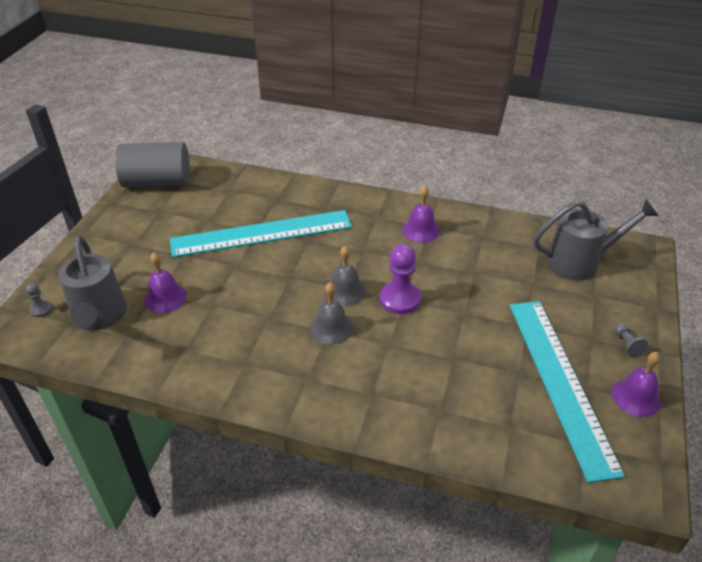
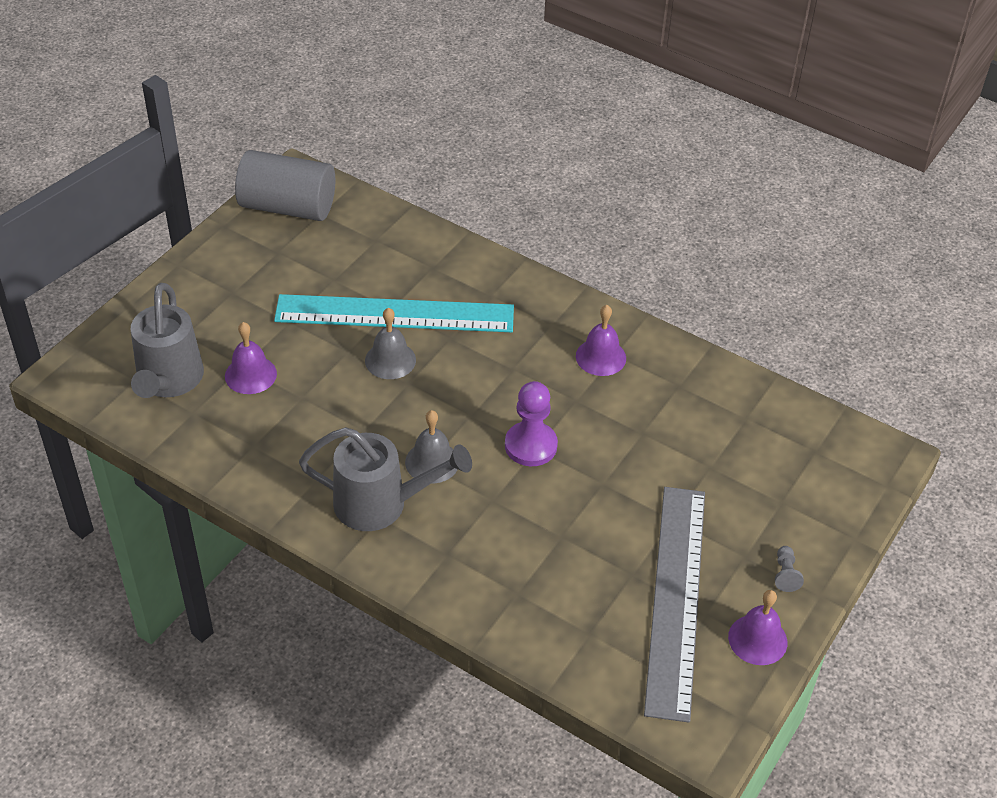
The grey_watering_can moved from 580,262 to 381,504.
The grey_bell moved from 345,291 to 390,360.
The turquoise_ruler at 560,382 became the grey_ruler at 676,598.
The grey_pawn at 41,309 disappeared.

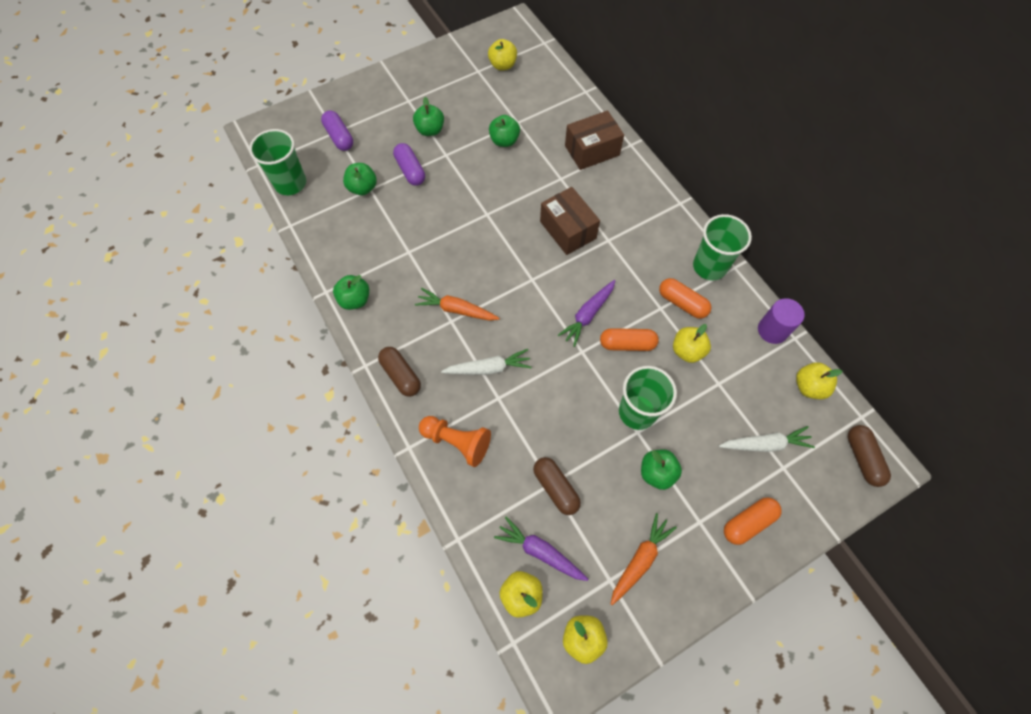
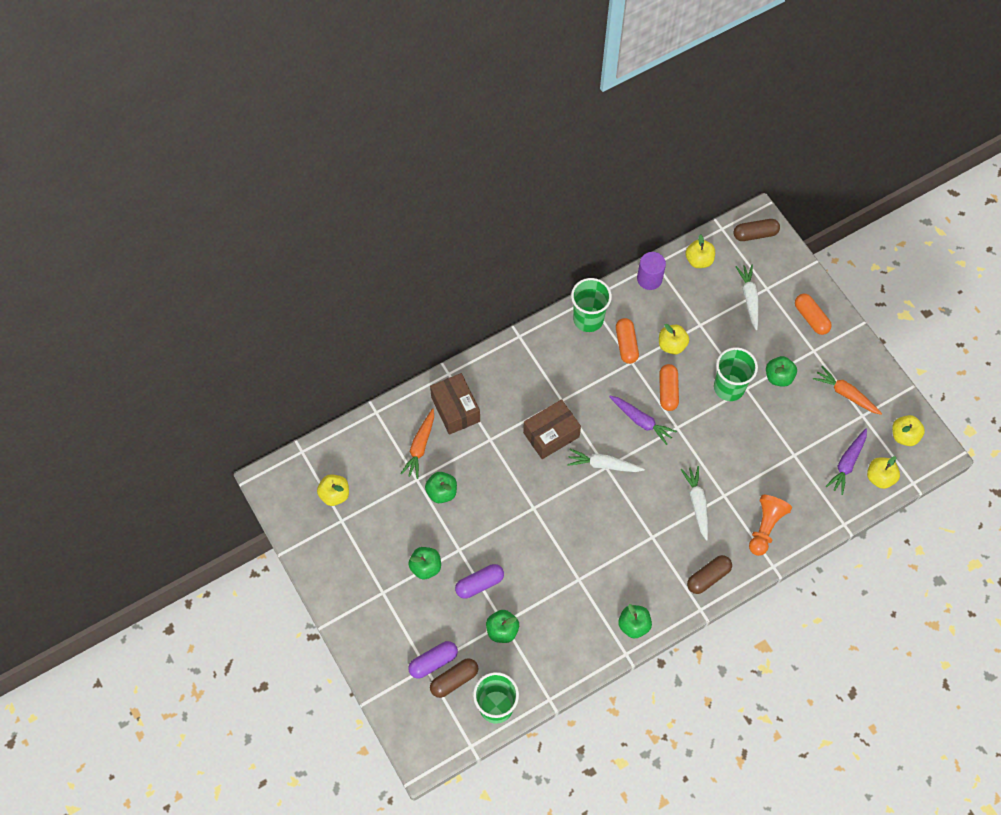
The orange_carrot moved from 456,310 to 420,446.
The brown_capsule moved from 556,488 to 454,680.
The white_carrot at 603,465 appeared.
The orange_capsule at 682,303 turned 45 degrees counterclockwise.

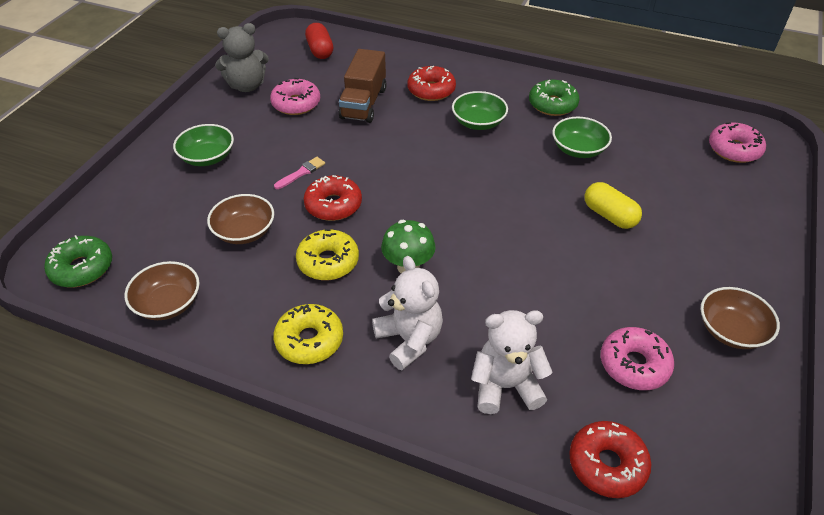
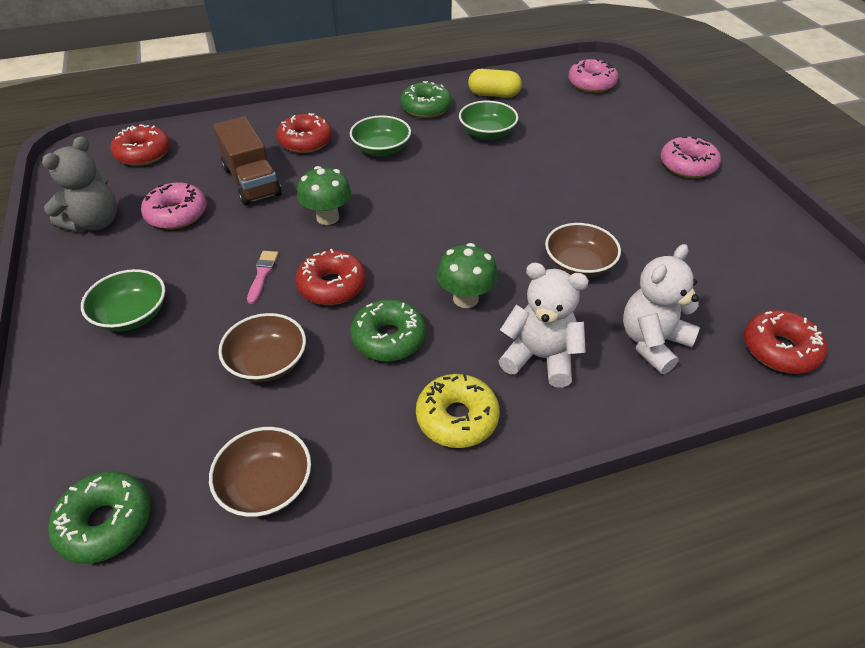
The red_capsule at 320,50 was replaced by the red_donut at 143,153.
The green_mushroom at 327,217 appeared.
The yellow_donut at 328,262 became the green_donut at 389,338.
The yellow_capsule moved from 609,215 to 494,95.
The brown_bowl moved from 731,330 to 578,264.
The pink_donut moved from 634,365 to 687,165.

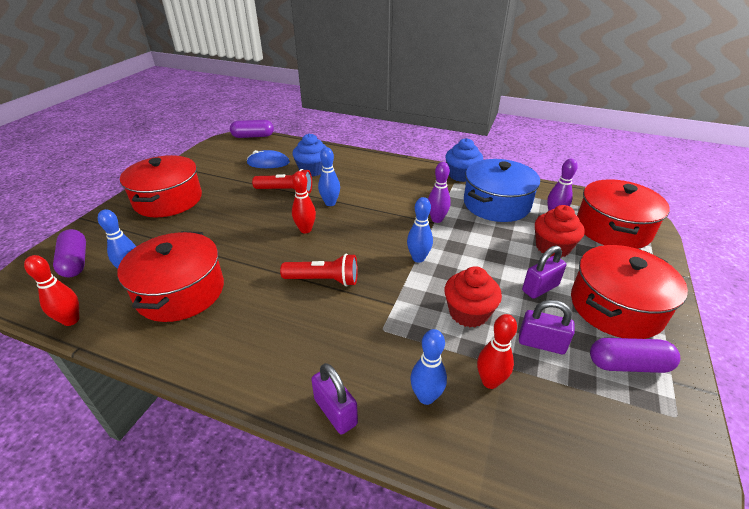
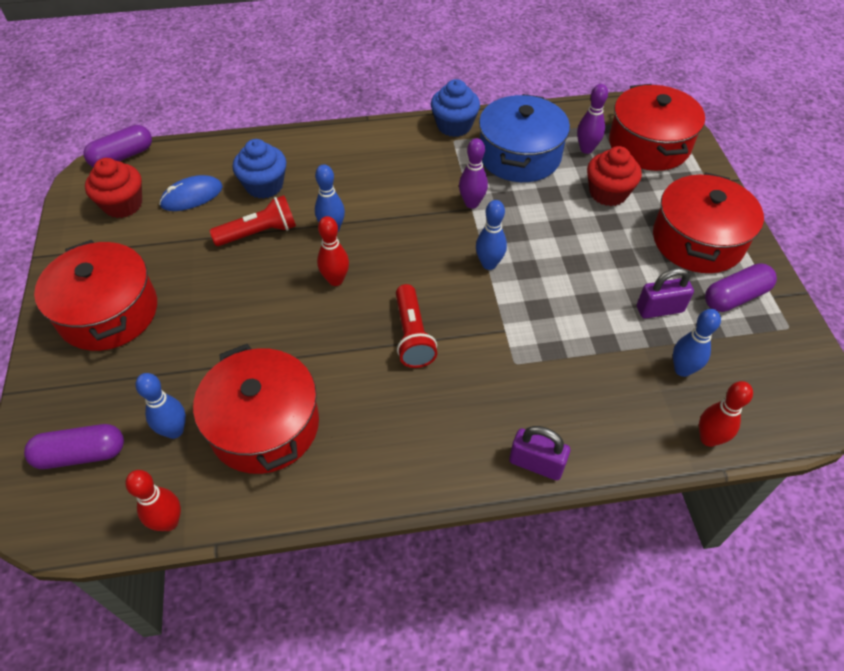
The purple_capsule at 75,262 turned 45 degrees counterclockwise.
The red_cupcake moved from 468,313 to 123,204.
The red_flashlight at 324,280 turned 105 degrees clockwise.
The blue_bowling_pin moved from 426,397 to 682,369.
The red_bowling_pin moved from 490,381 to 708,438.
The purple_padlock at 540,288 disappeared.

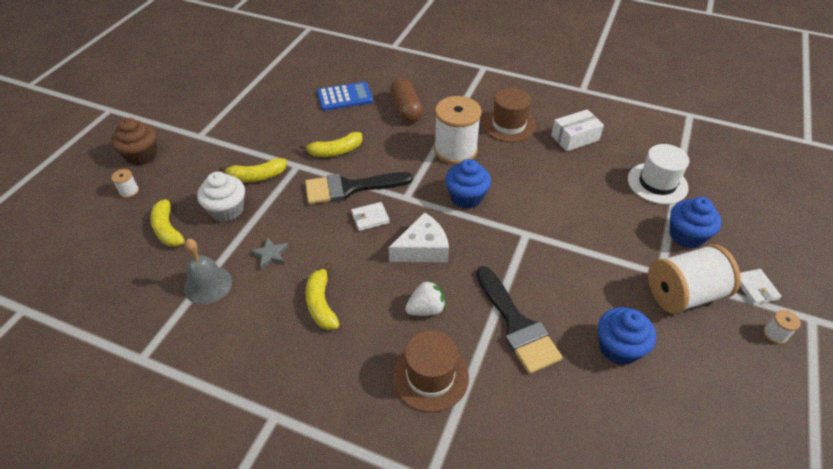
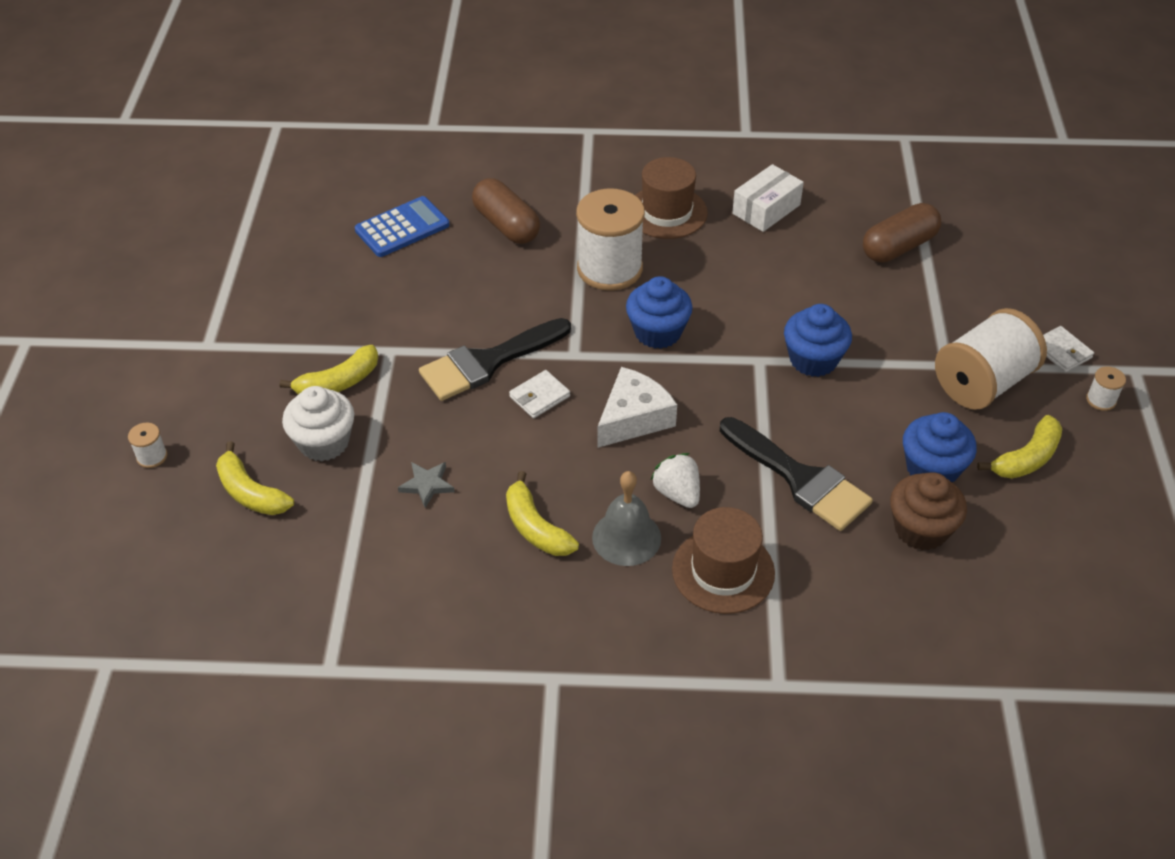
The grey_bell moved from 208,285 to 626,537.
The white_strawberry at 426,309 turned 75 degrees counterclockwise.
The blue_cupcake moved from 686,235 to 813,360.
The white_hat at 657,183 was replaced by the brown_capsule at 898,247.
The brown_cupcake moved from 141,155 to 921,529.
The yellow_banana moved from 336,151 to 1026,458.

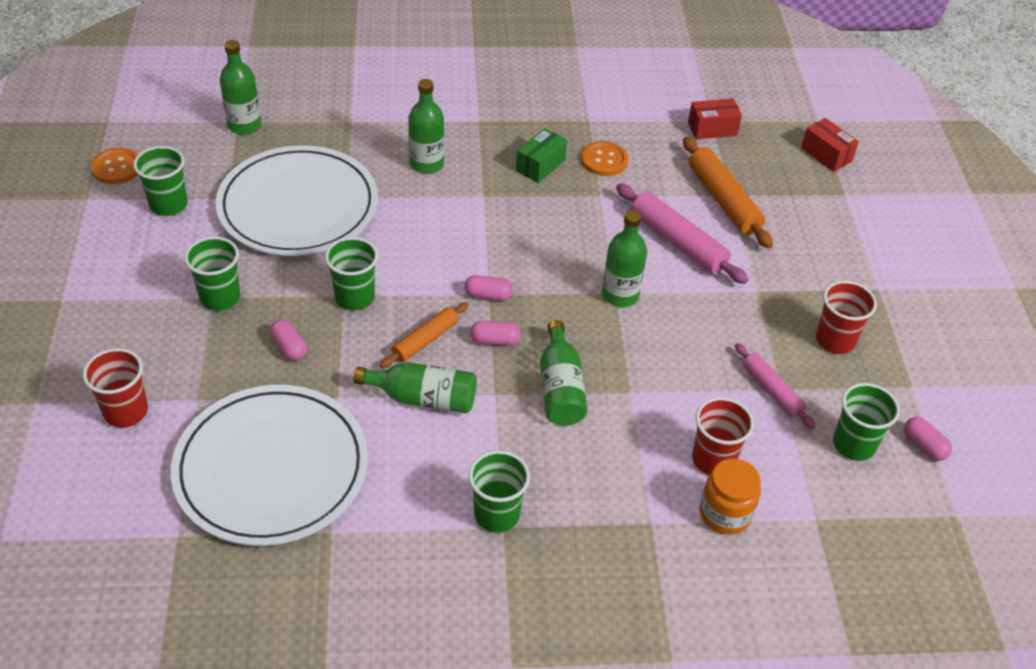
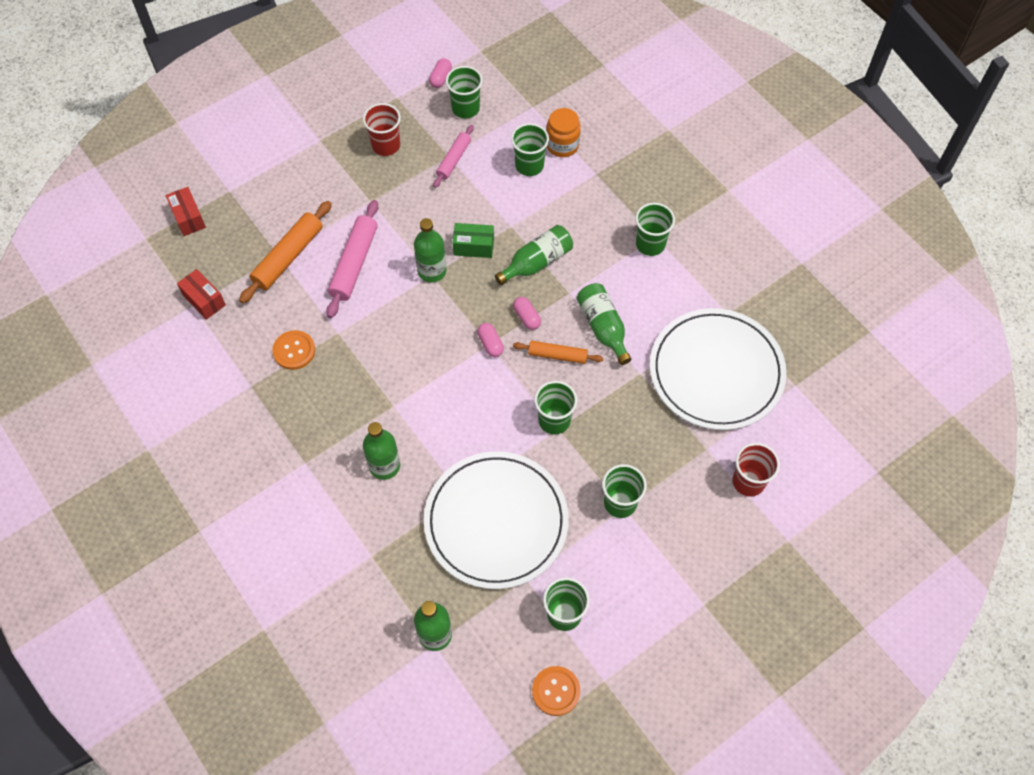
The red_box at 826,155 turned 45 degrees counterclockwise.
The green_box moved from 540,165 to 473,246.
The red_cup at 713,459 became the green_cup at 529,165.
The pink_capsule at 289,347 disappeared.

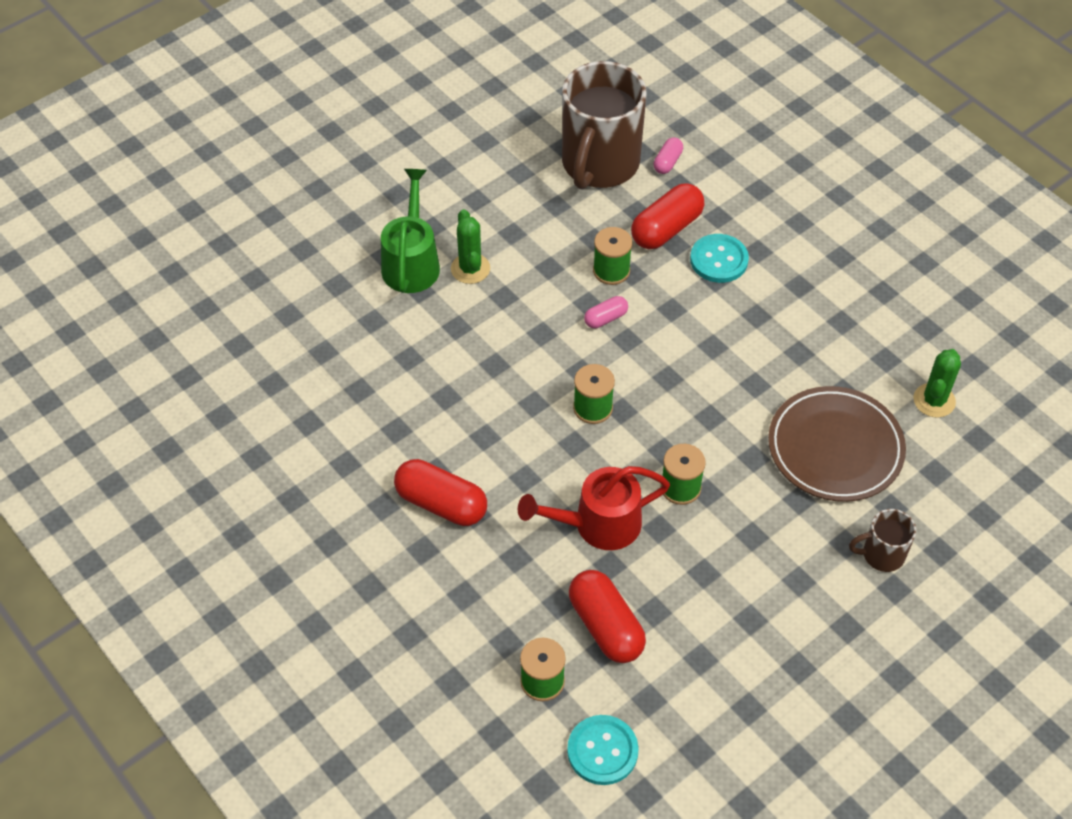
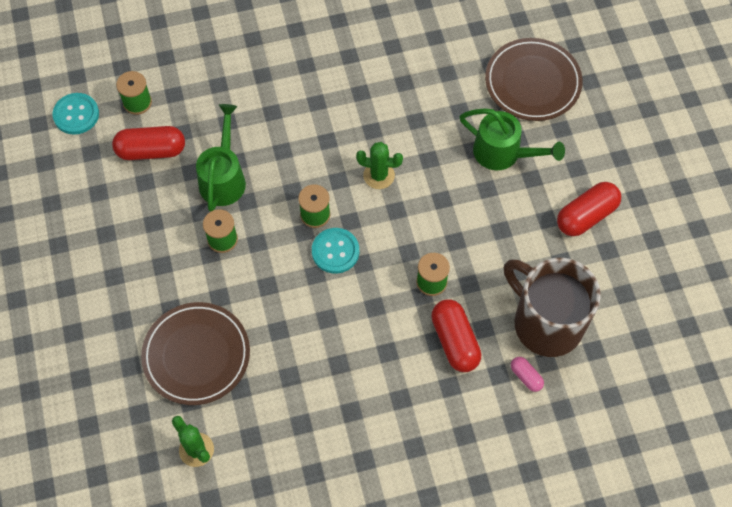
The red_watering_can at 597,525 became the green_watering_can at 223,177.
The turquoise_button moved from 719,260 to 335,251.
The green_cactus moved from 470,269 to 379,175.
The brown_plate at 532,82 appeared.
The red_capsule moved from 441,503 to 586,216.
The pink_capsule at 605,318 disappeared.
The brown_mug at 881,554 disappeared.

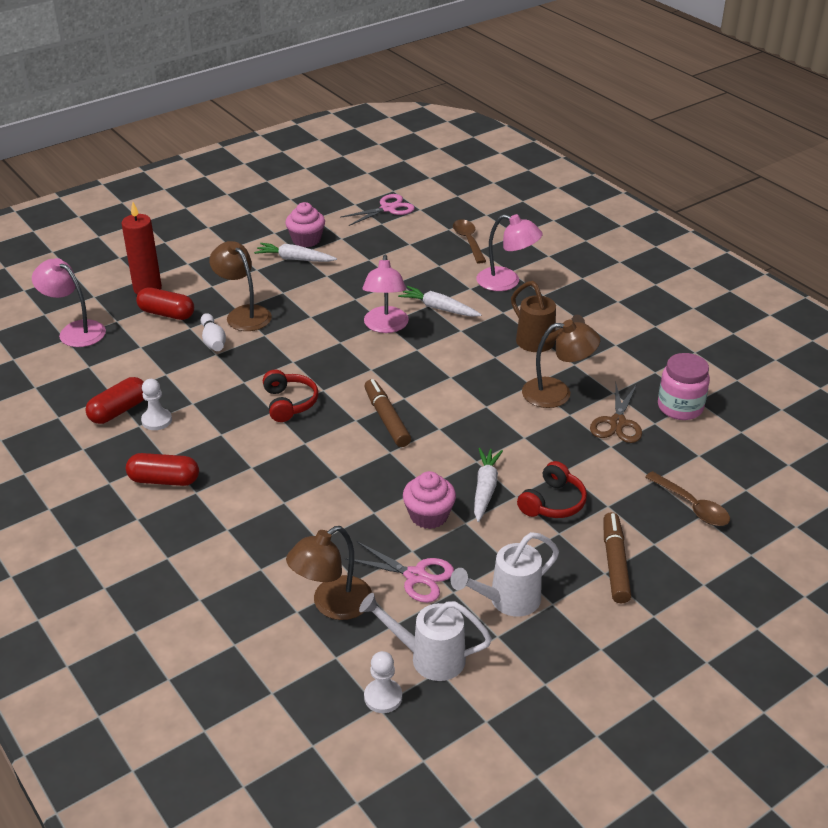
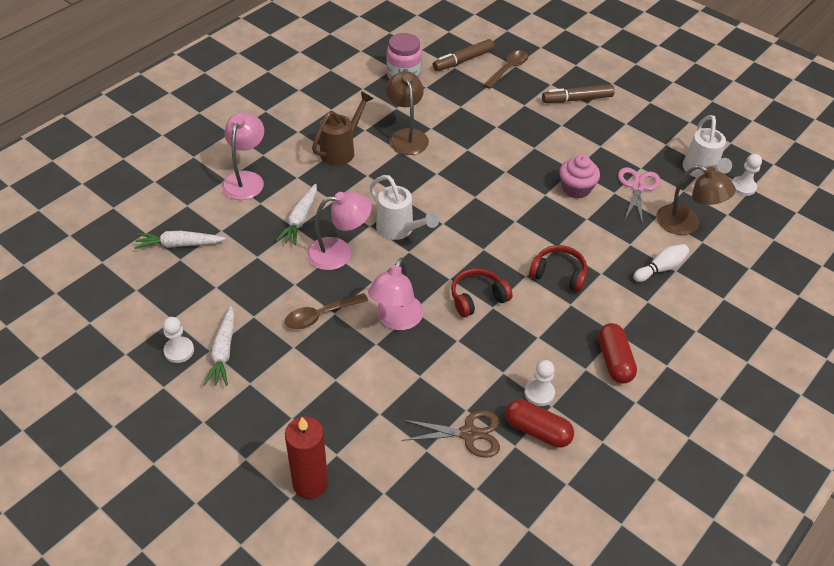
The white_carrot moved from 485,489 to 179,244.
The pink_cupcake at 306,240 was replaced by the white_pawn at 179,351.
The brown_spoon moved from 468,241 to 320,315.
The pink_lamp moved from 75,331 to 396,320.
The white_watering_can moved from 507,601 to 399,230.
The brown_scissors moved from 617,423 to 469,434.
The brown_marker moved from 386,419 to 463,60.
The red_headphones moved from 553,502 to 558,274.
The white_bowling_pin moved from 213,340 to 660,268.
The red_capsule at 166,314 disappeared.
The brown_lamp at 243,314 disappeared.
The pink_scissors at 388,209 disappeared.

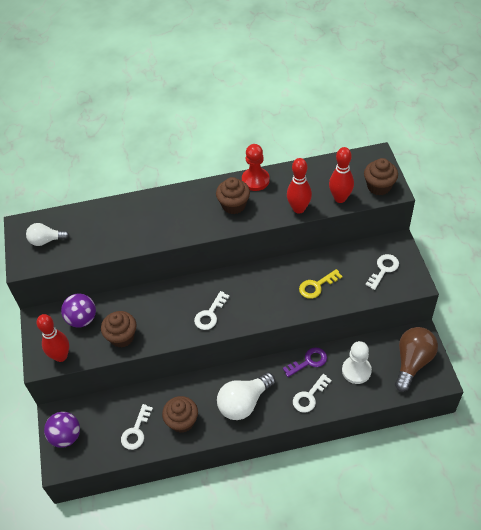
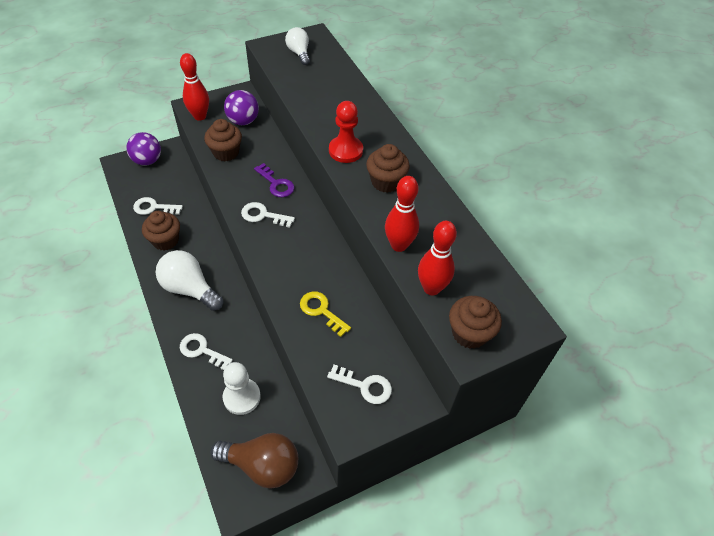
The purple_key moved from 308,361 to 276,184.
The red_pawn moved from 255,180 to 345,150.

